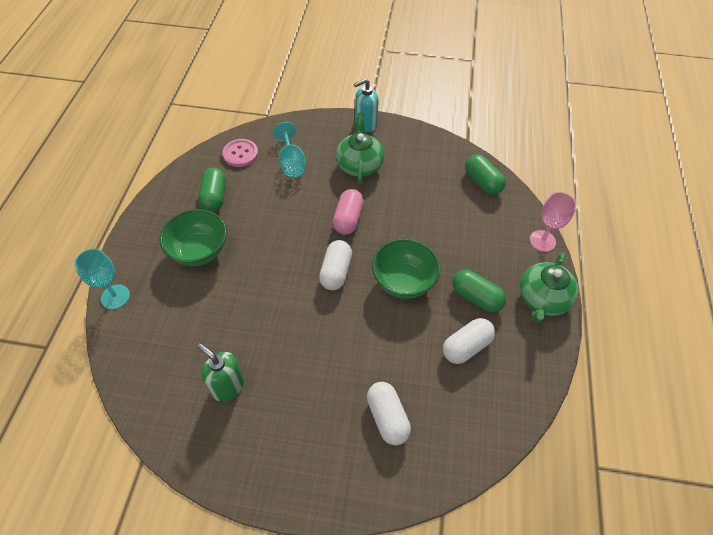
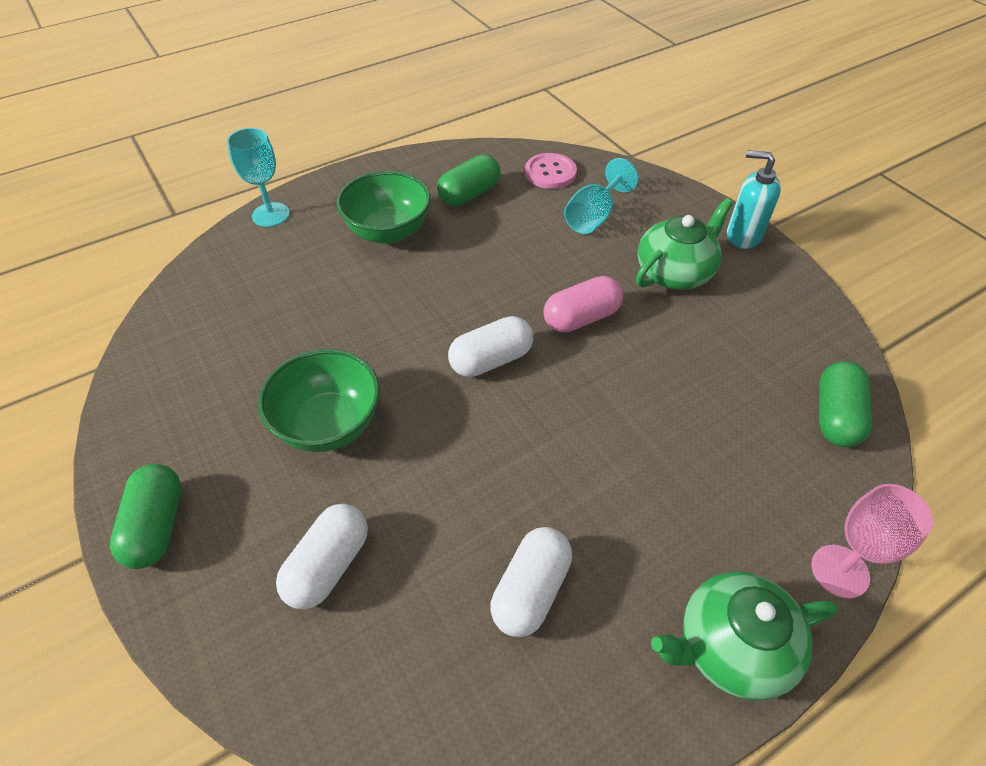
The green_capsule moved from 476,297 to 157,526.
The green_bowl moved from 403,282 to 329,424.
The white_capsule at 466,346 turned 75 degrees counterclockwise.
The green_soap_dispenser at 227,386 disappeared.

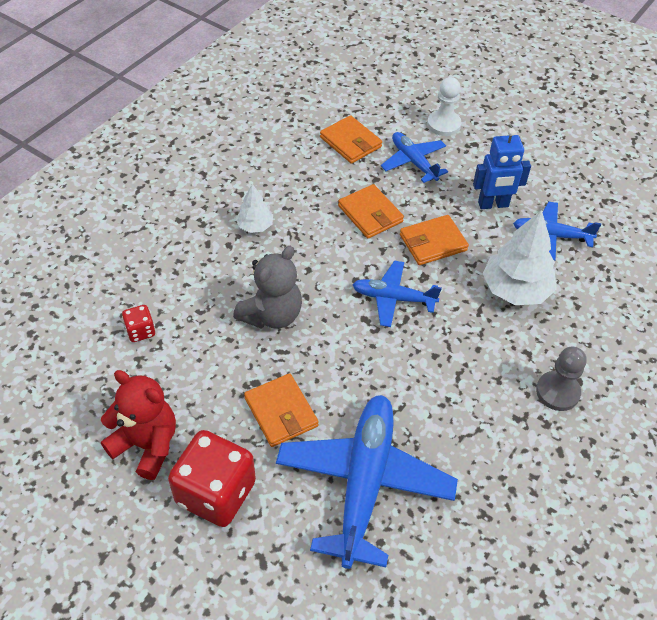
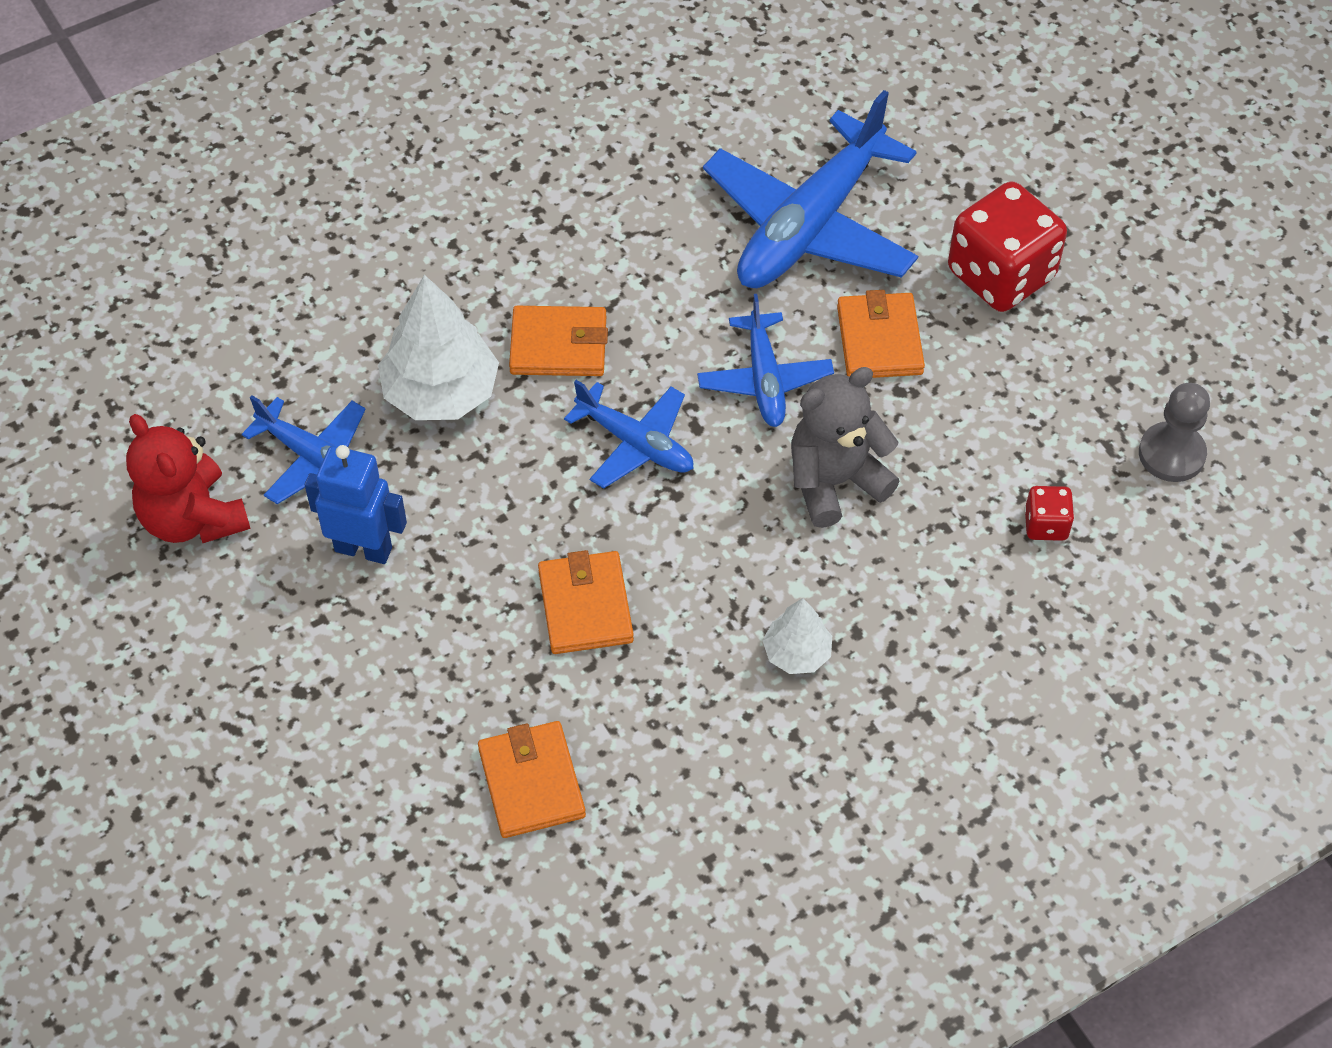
The red_teddy_bear moved from 146,445 to 193,518.
The orange_wallet moved from 433,243 to 558,345.
The blue_plane moved from 413,162 to 764,380.
The grey_pawn moved from 557,392 to 1171,454.
The white_pawn at 443,124 disappeared.

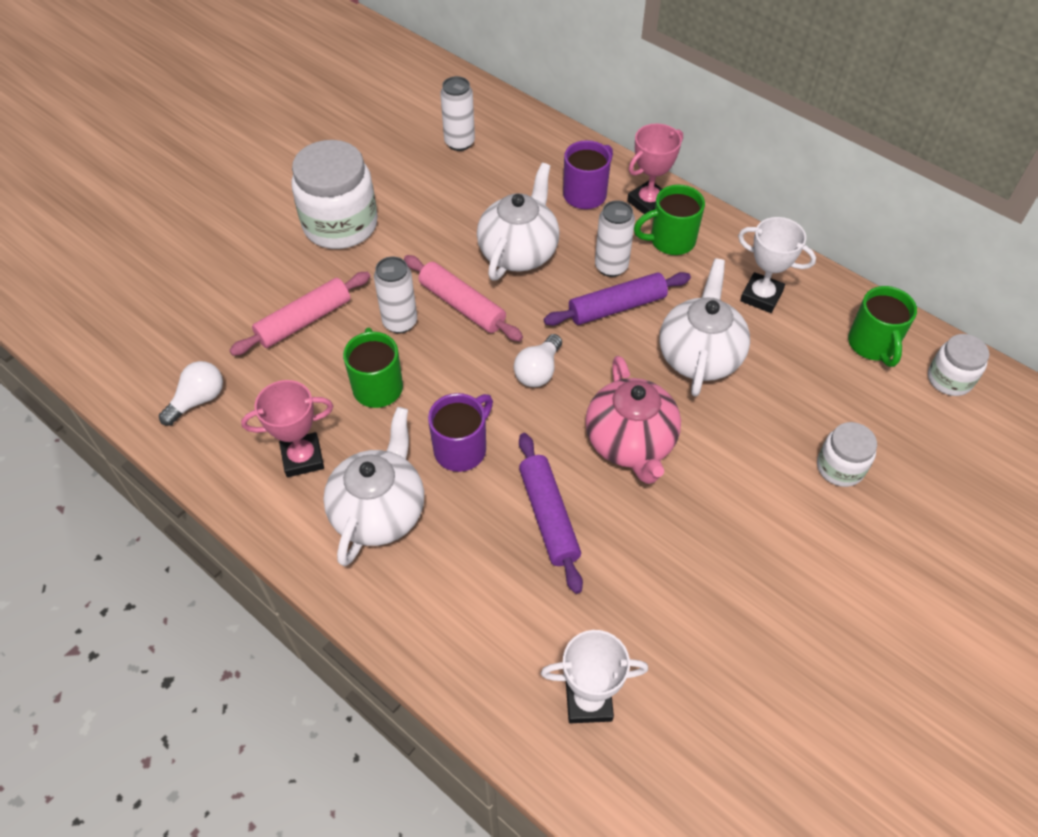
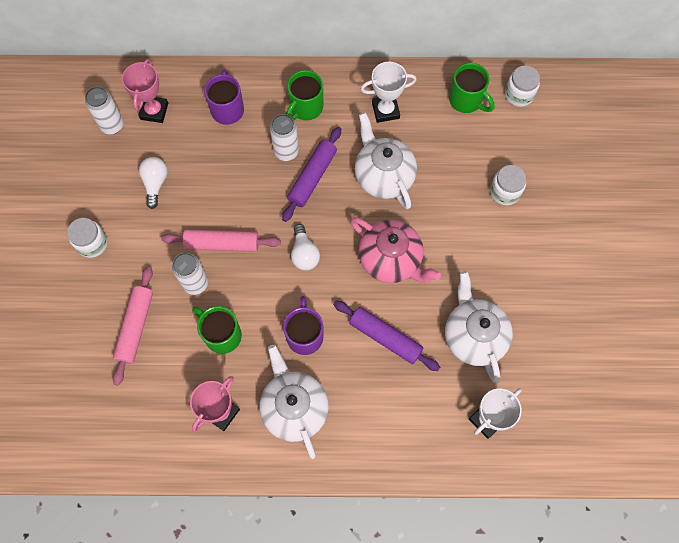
The white_jar at 340,225 changed to 0.54 times the size.
The pink_trophy moved from 648,202 to 154,111.
The white_light_bulb moved from 198,400 to 155,183.
The white_teapot moved from 519,252 to 473,336.

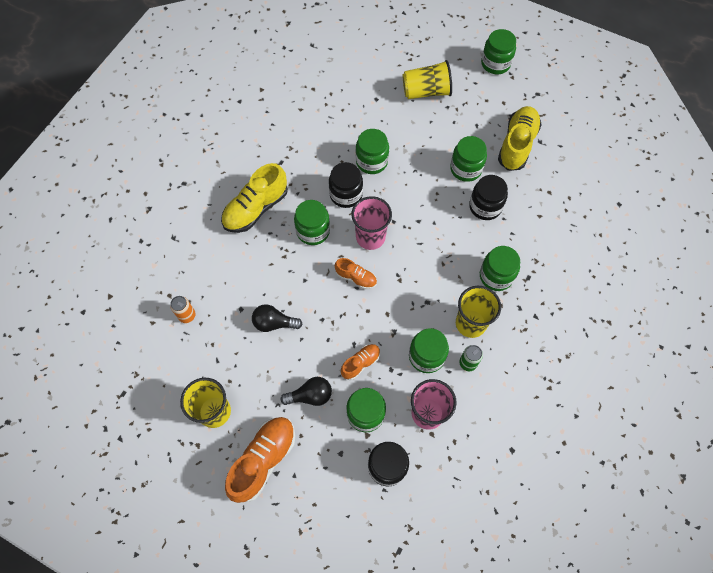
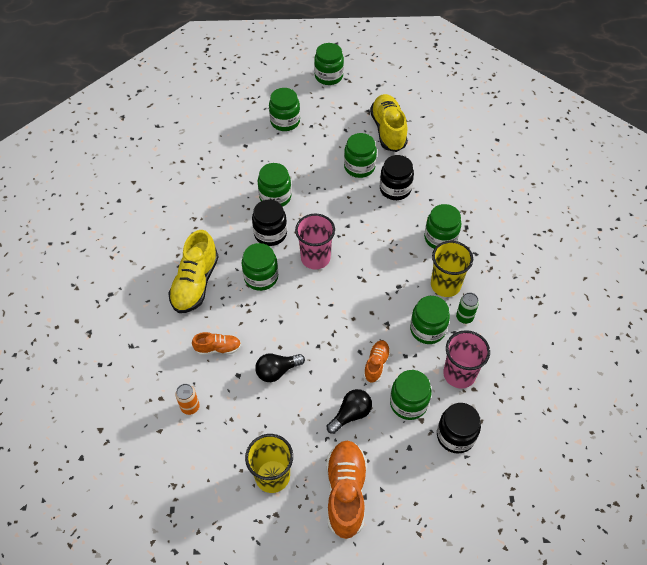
The orange_shoe moved from 356,278 to 218,348.
The yellow_cup at 426,91 was replaced by the green_jar at 285,121.

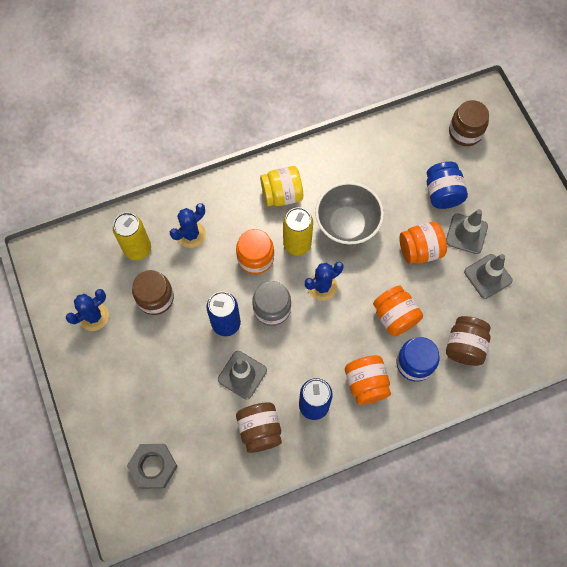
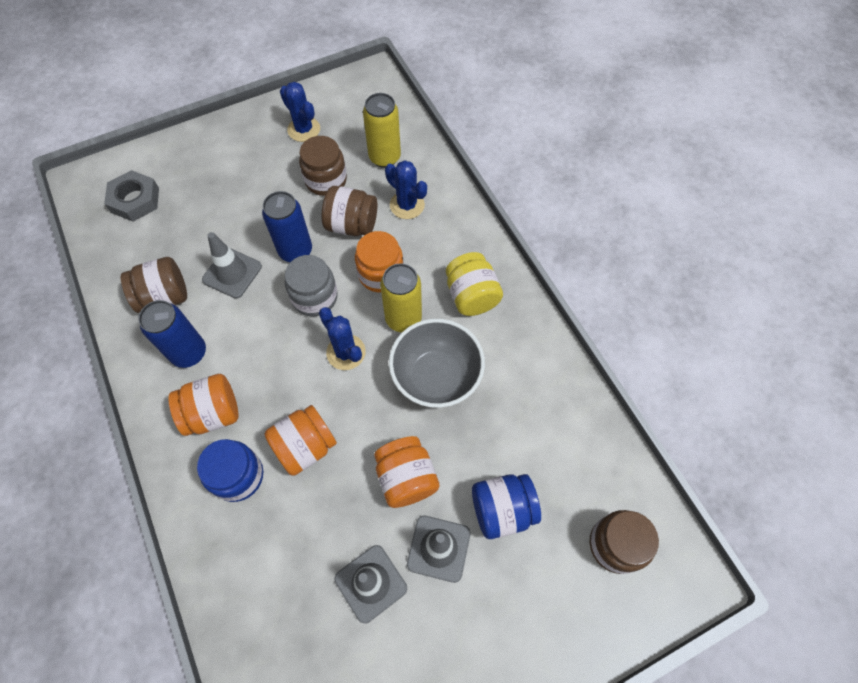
The brown_jar moved from 464,346 to 352,225.

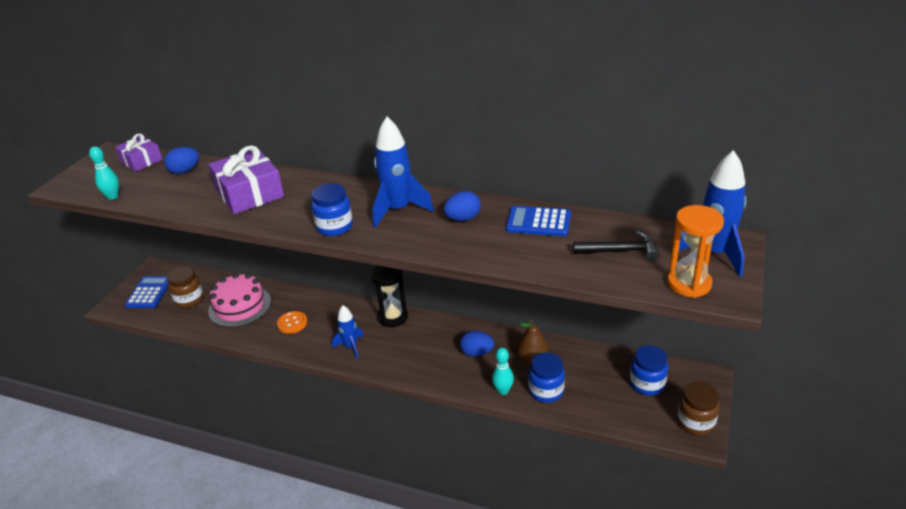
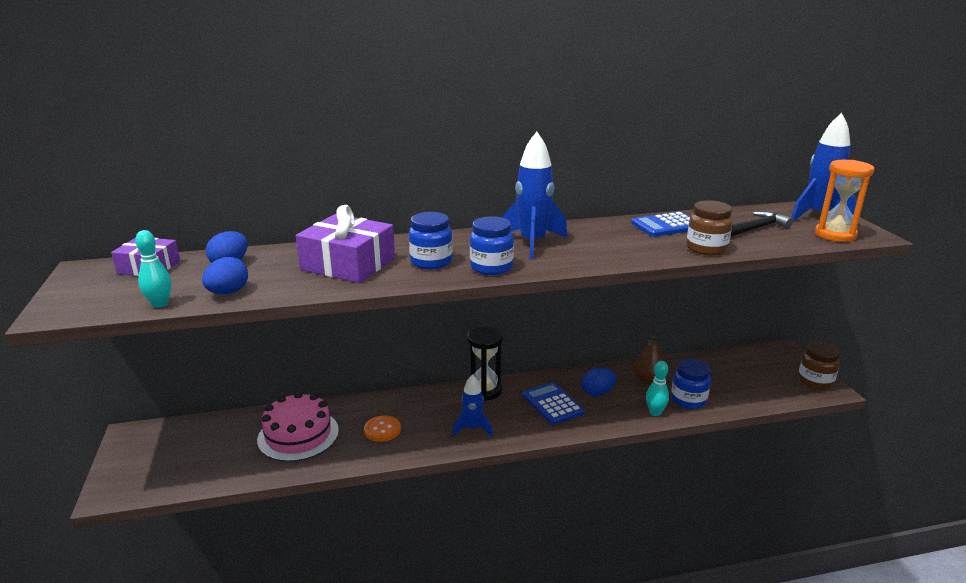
The blue_egg moved from 463,219 to 228,292.
The blue_jar moved from 647,384 to 431,262.
The blue_calculator moved from 149,292 to 552,404.
The brown_jar moved from 189,299 to 706,249.

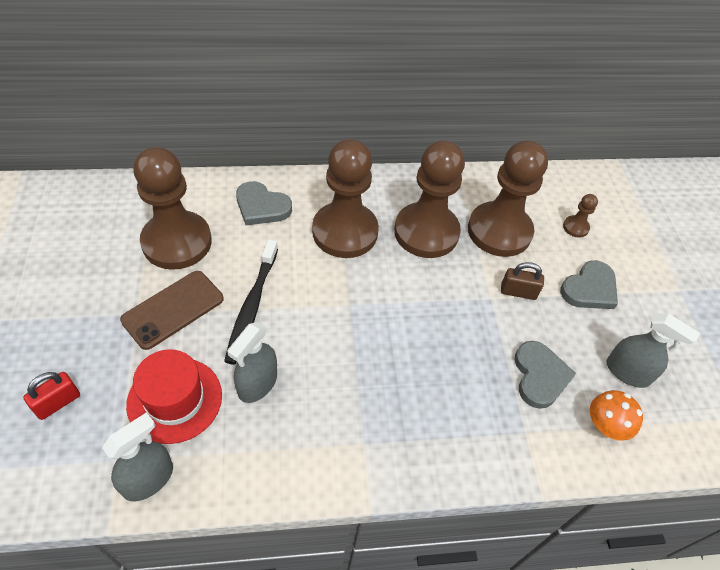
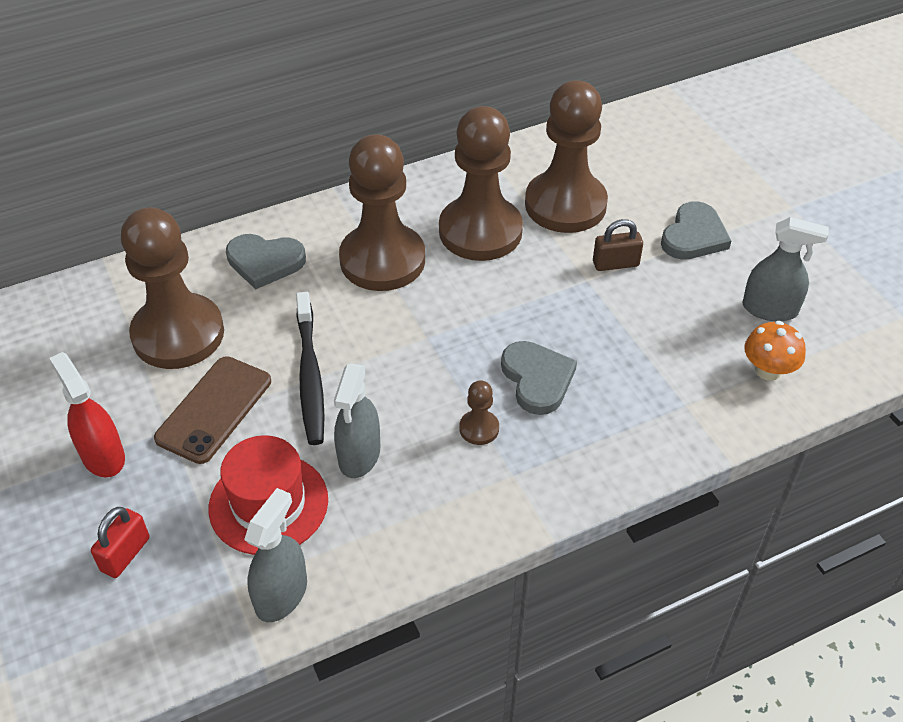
The red_spray_bottle at 103,456 appeared.
The brown_pawn moved from 575,227 to 479,428.
The grey_heart moved from 539,376 to 537,379.

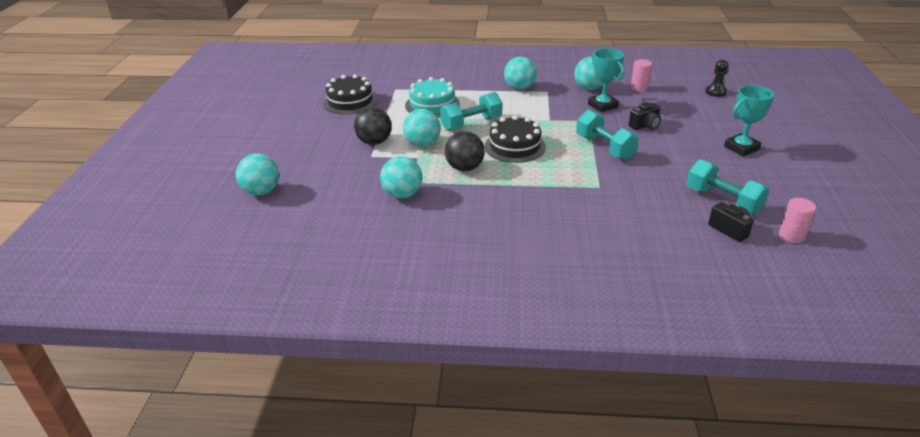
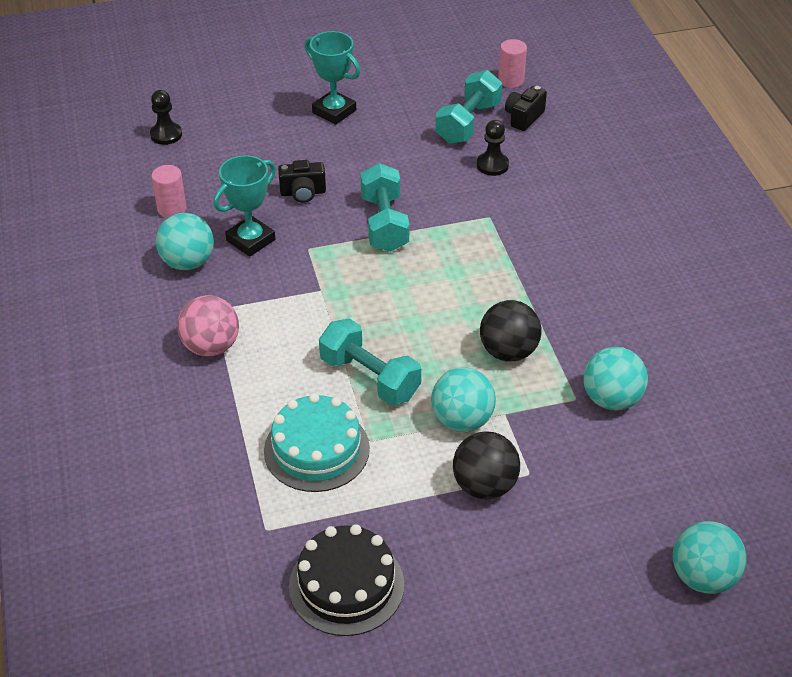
The turquoise_ball at 519,88 became the pink_ball at 211,347.
The black_camera at 645,126 turned 135 degrees clockwise.
The turquoise_dumbbell at 604,147 turned 45 degrees counterclockwise.
The black_pawn at 492,165 appeared.
The black_cake at 515,146 disappeared.

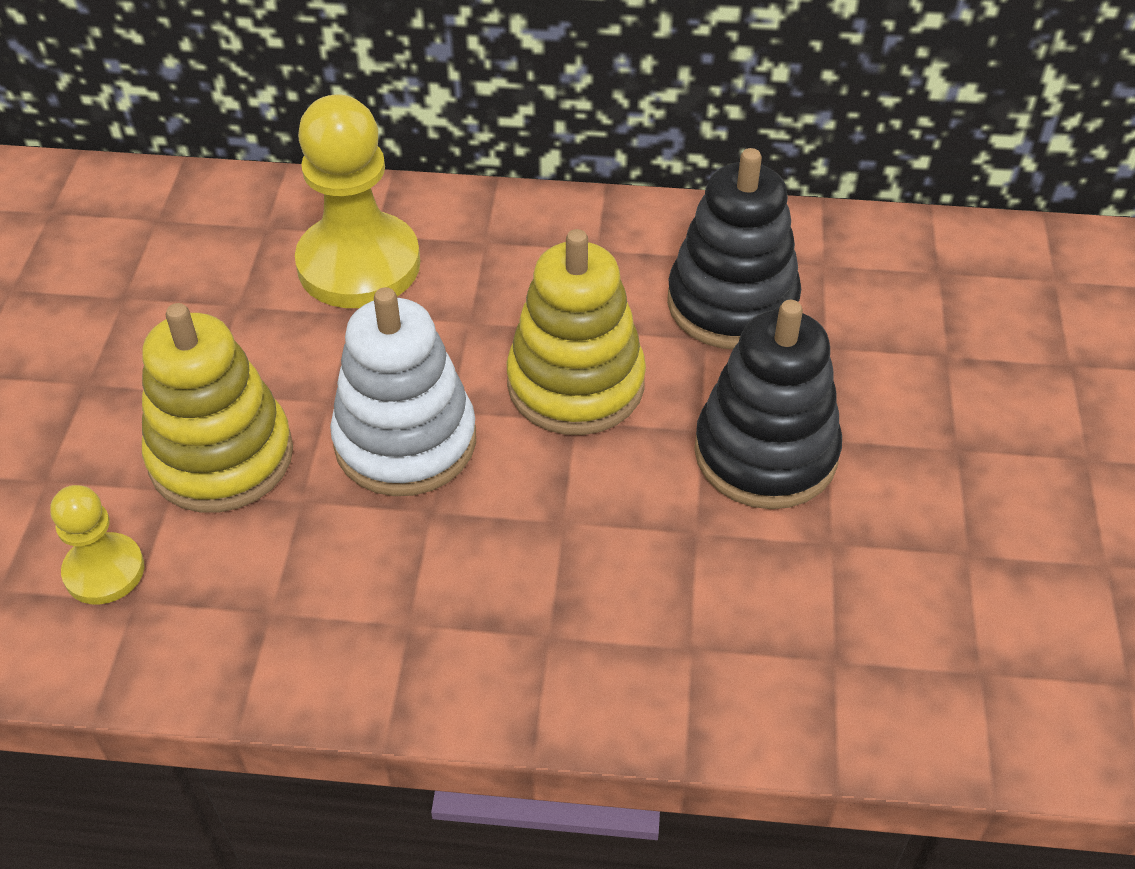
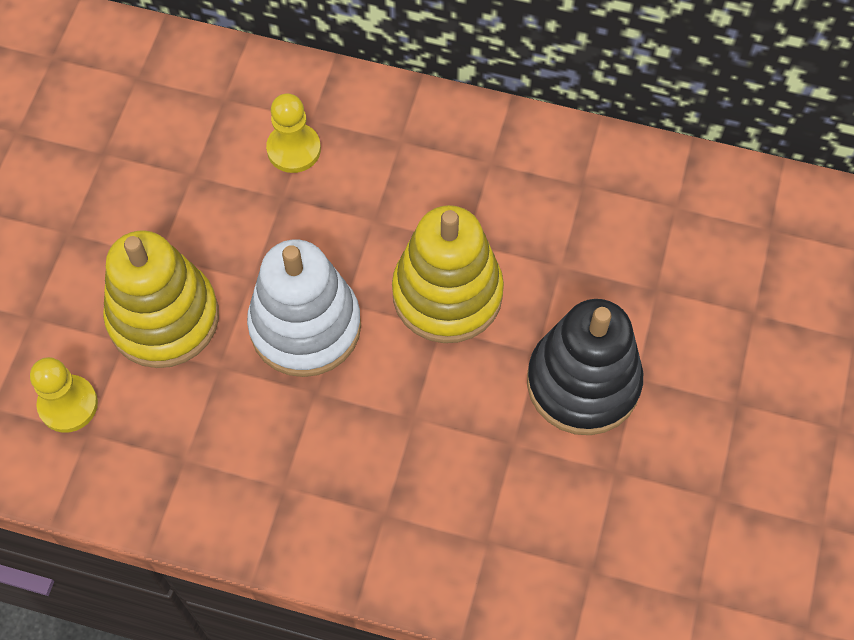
The yellow_pawn at 359,264 changed to 0.53 times the size.
The black_stacking_toy at 732,303 disappeared.

